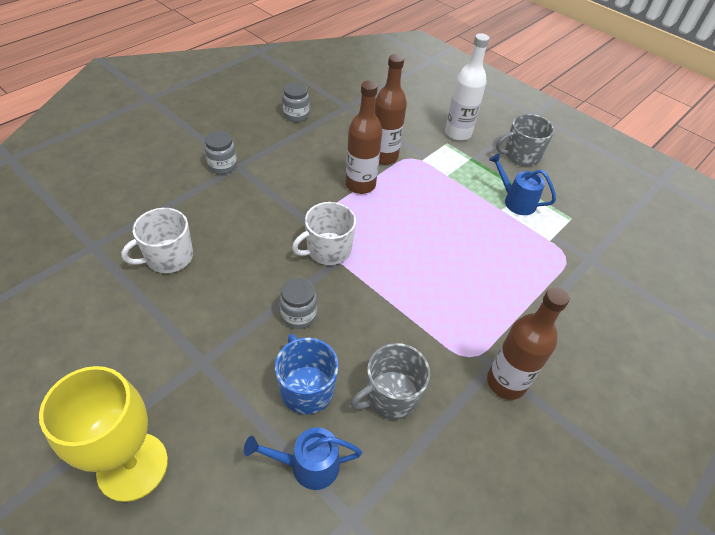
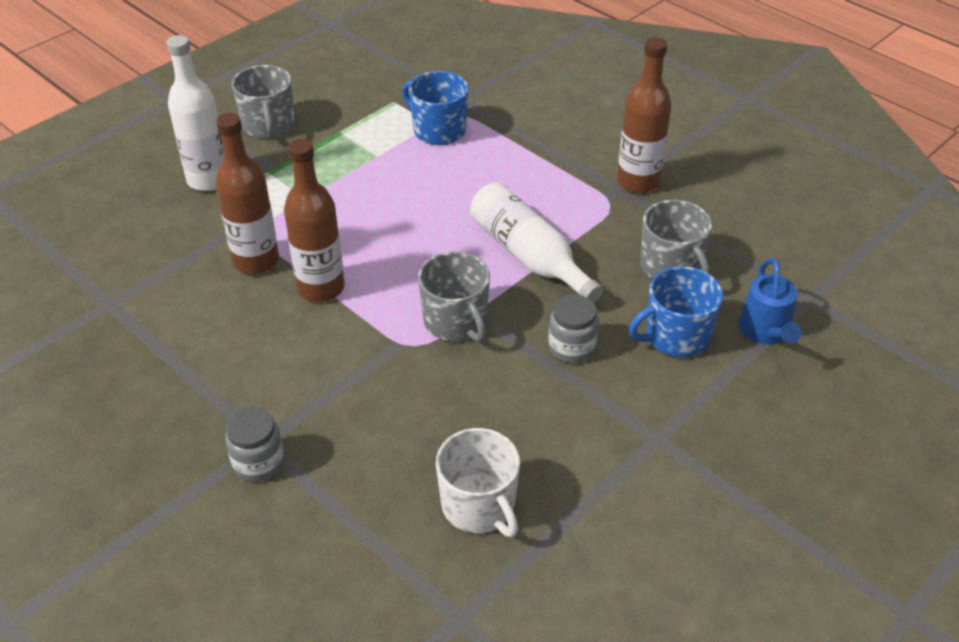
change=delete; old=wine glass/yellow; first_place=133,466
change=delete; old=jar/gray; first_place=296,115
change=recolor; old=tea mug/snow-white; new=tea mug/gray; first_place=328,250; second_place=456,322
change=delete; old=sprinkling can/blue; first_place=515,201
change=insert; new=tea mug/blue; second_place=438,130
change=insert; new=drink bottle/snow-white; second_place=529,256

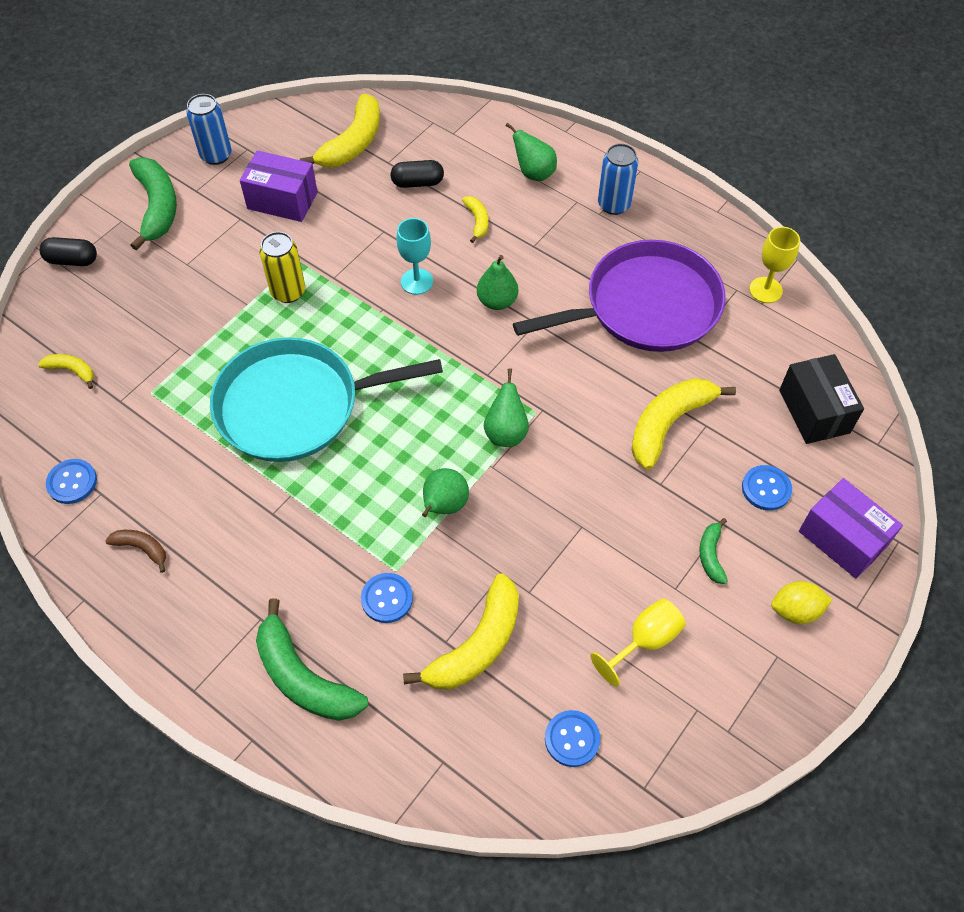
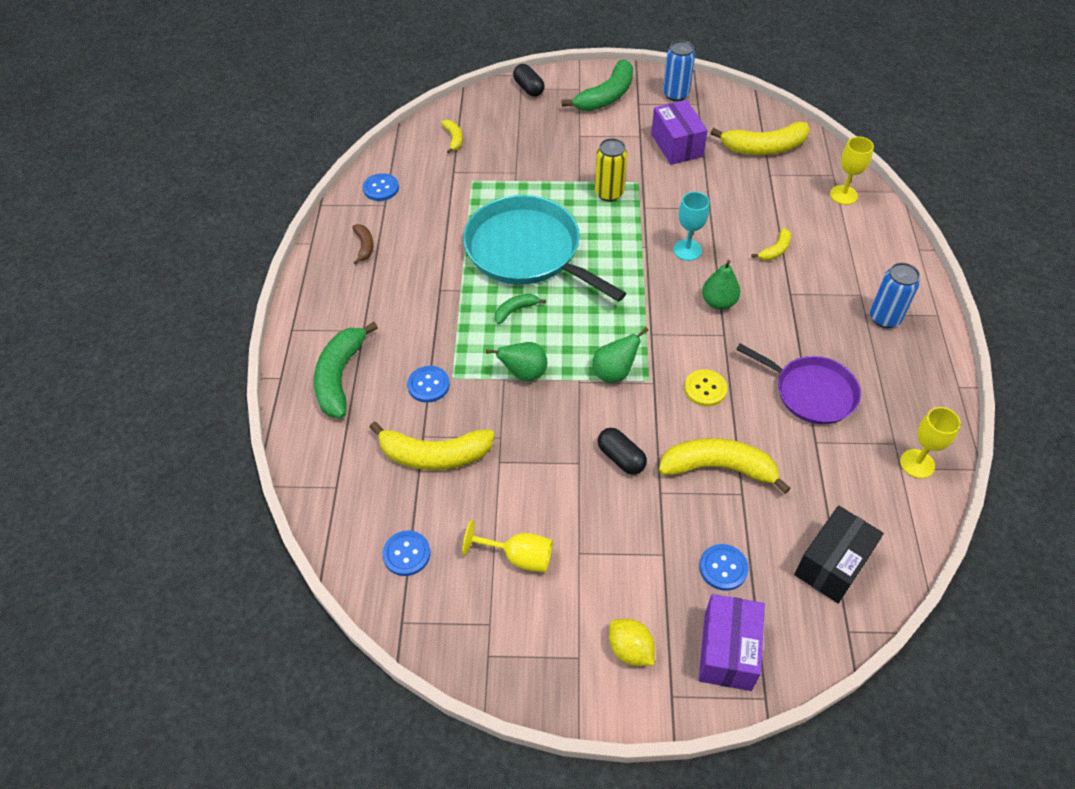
change=move; old=pill shape/black; first_place=417,183; second_place=621,458
change=delete; old=pear fruit/green; first_place=533,173
change=resize; old=skillet/royal purple; first_place=645,306; second_place=811,392; factor=0.62
change=move; old=banana fruit/green; first_place=711,555; second_place=515,310
change=insert; new=sewing button/yellow; second_place=705,389
change=insert; new=wine glass/yellow; second_place=843,195

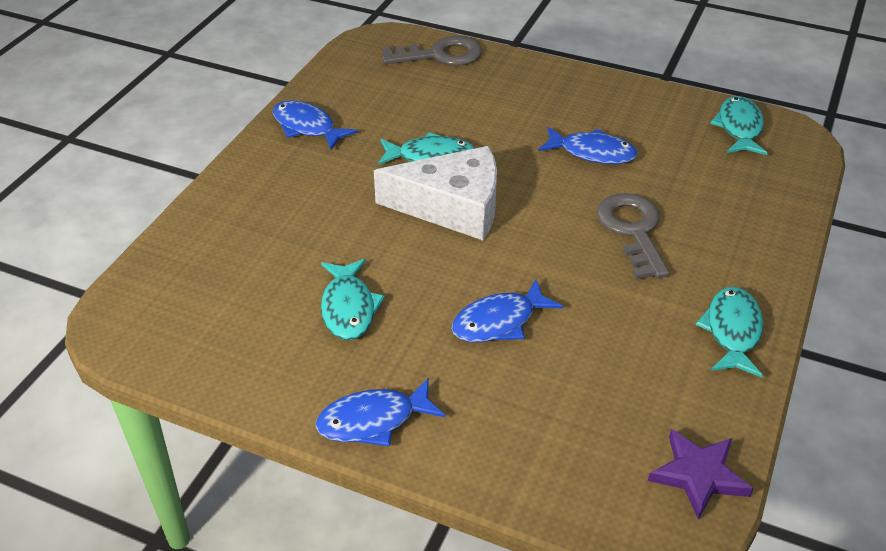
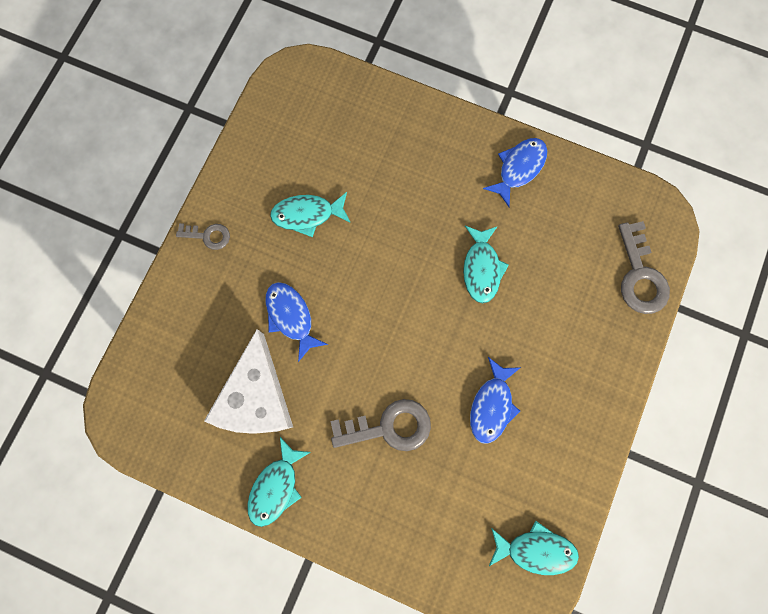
change=replace; old=fish figure/blue; new=latchkey/gray; first_place=373,420; second_place=208,236
change=move; old=cheese/snow-white; first_place=452,207; second_place=256,396
change=delete; old=five-pointed star/royal purple; first_place=698,475
change=rotate; old=fish figure/turquoise; first_place=732,331; second_place=276,487; degrees=105

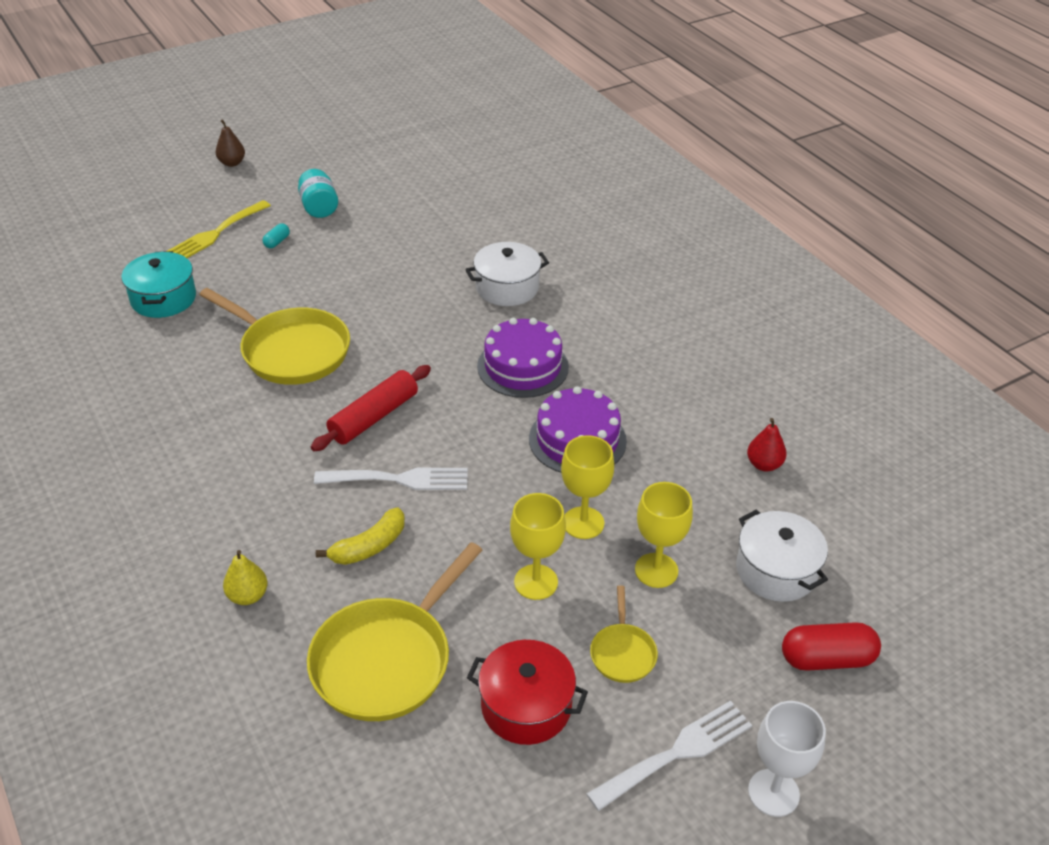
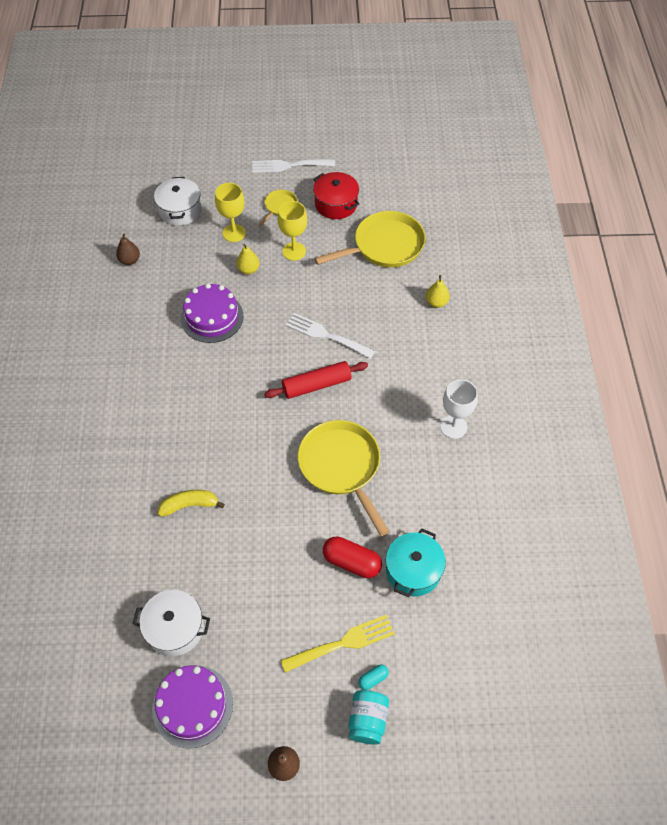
change=move; old=pill shape/turquoise; first_place=277,242; second_place=373,679
change=move; old=jar/turquoise; first_place=319,207; second_place=367,720
change=move; old=banana fruit/yellow; first_place=369,546; second_place=189,505
change=move; old=stockpot/snow-white; first_place=507,288; second_place=175,628
change=move; old=cake/royal purple; first_place=523,366; second_place=192,706
change=replace; old=wine glass/yellow; new=pear fruit/yellow; first_place=583,523; second_place=248,269
change=recolor; old=pear fruit/crimson; new=pear fruit/russet; first_place=764,464; second_place=130,260
change=move; old=wine glass/snow-white; first_place=773,792; second_place=453,427
change=move; old=pill shape/crimson; first_place=827,659; second_place=352,562

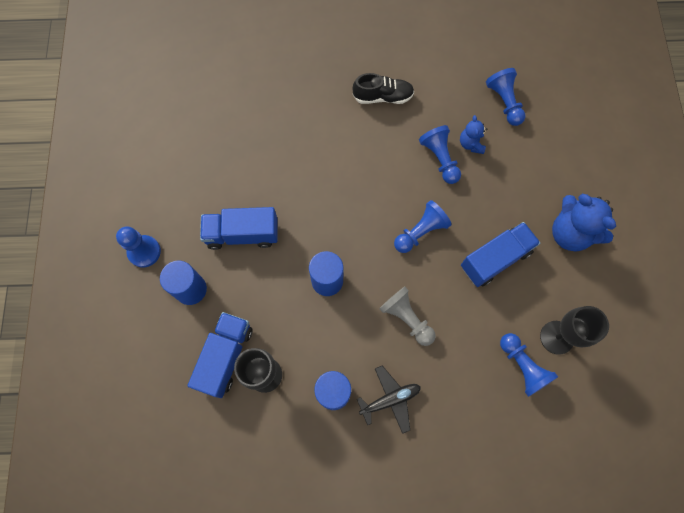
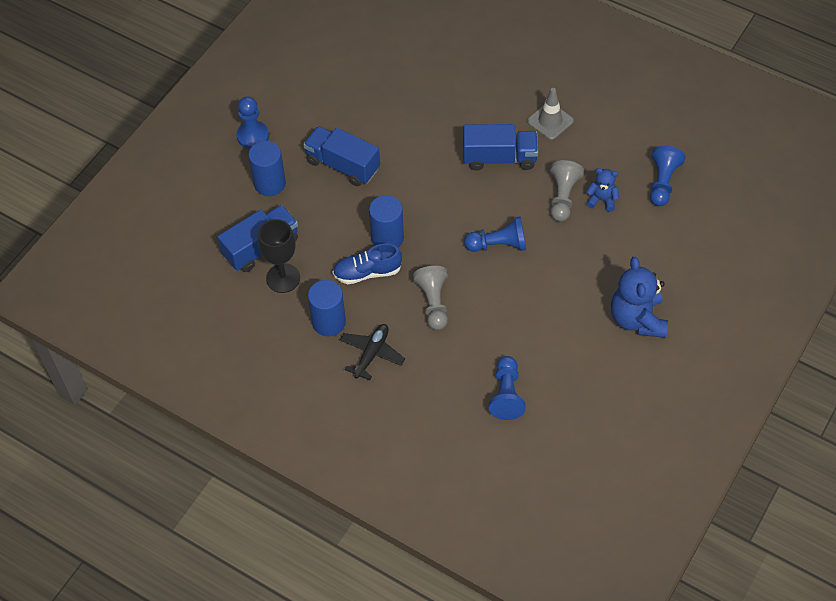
change=replace; old=sneaker/black; new=safety cone/gray; first_place=383,97; second_place=550,121
change=rotate; old=plane/black; first_place=390,399; second_place=372,354; degrees=-75
change=recolor; old=game pawn/blue; new=game pawn/gray; first_place=440,159; second_place=563,197
change=rotate; old=teddy bear/blue; first_place=471,144; second_place=602,200; degrees=75
change=move; old=lorry/blue; first_place=495,259; second_place=499,158
change=delete; old=wine glass/black; first_place=557,337
change=insert; new=sneaker/blue; second_place=367,272

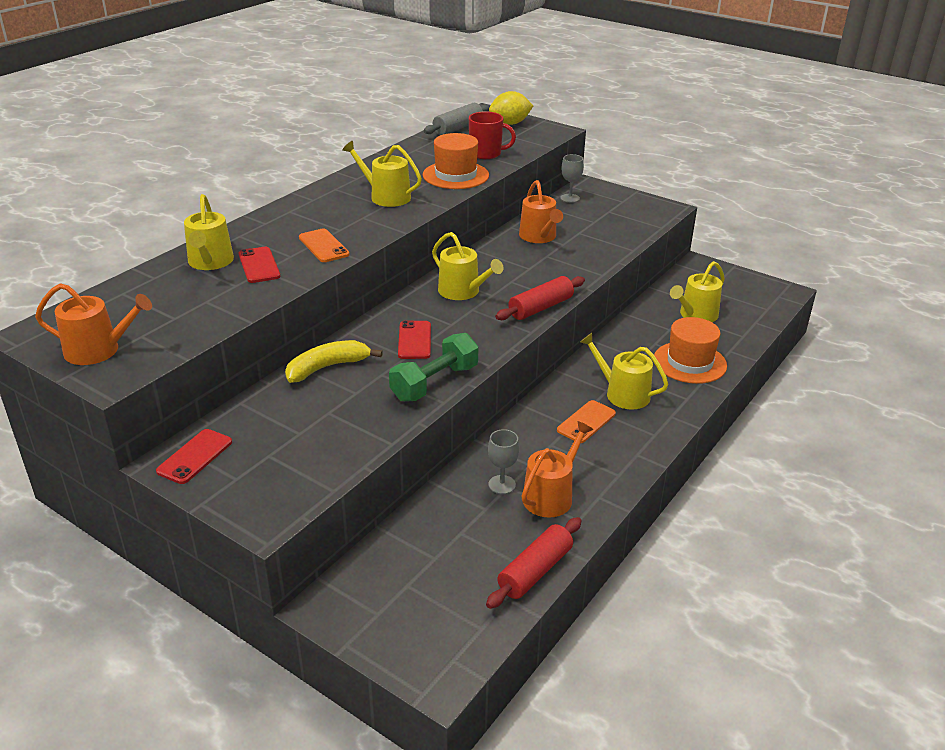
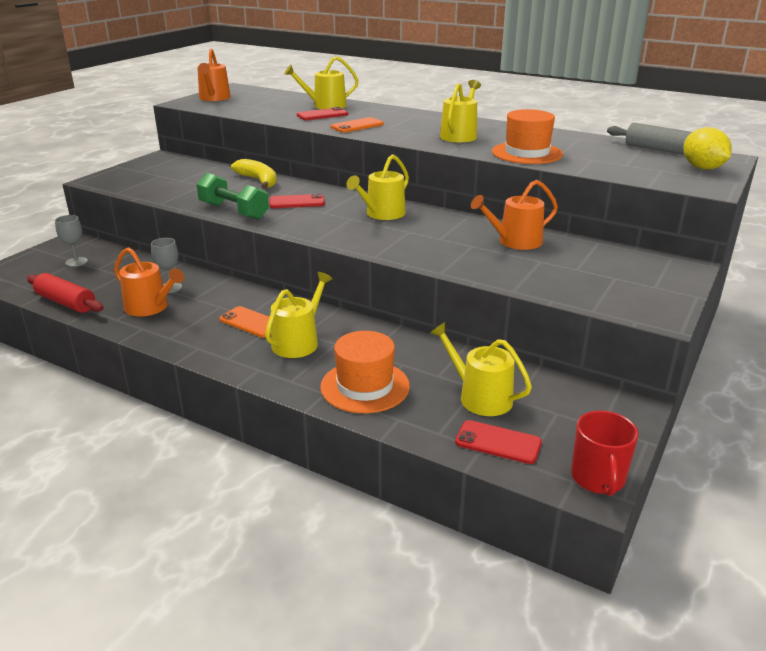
change=move; old=smartphone/crimson; first_place=195,456; second_place=498,442
change=move; old=tea mug/crimson; first_place=486,154; second_place=598,479
change=delete; old=dough roller/crimson; first_place=541,308
change=move; old=wine glass/gray; first_place=570,198; second_place=76,262

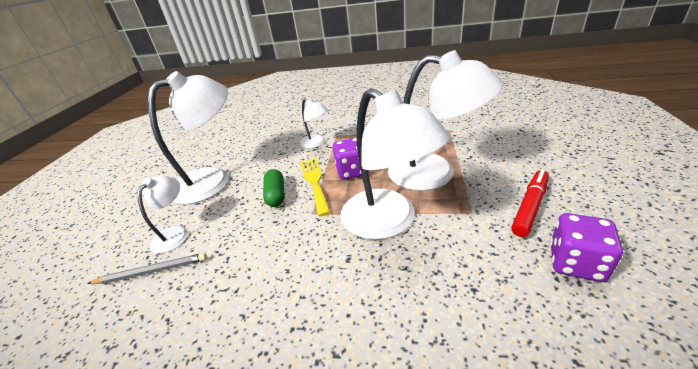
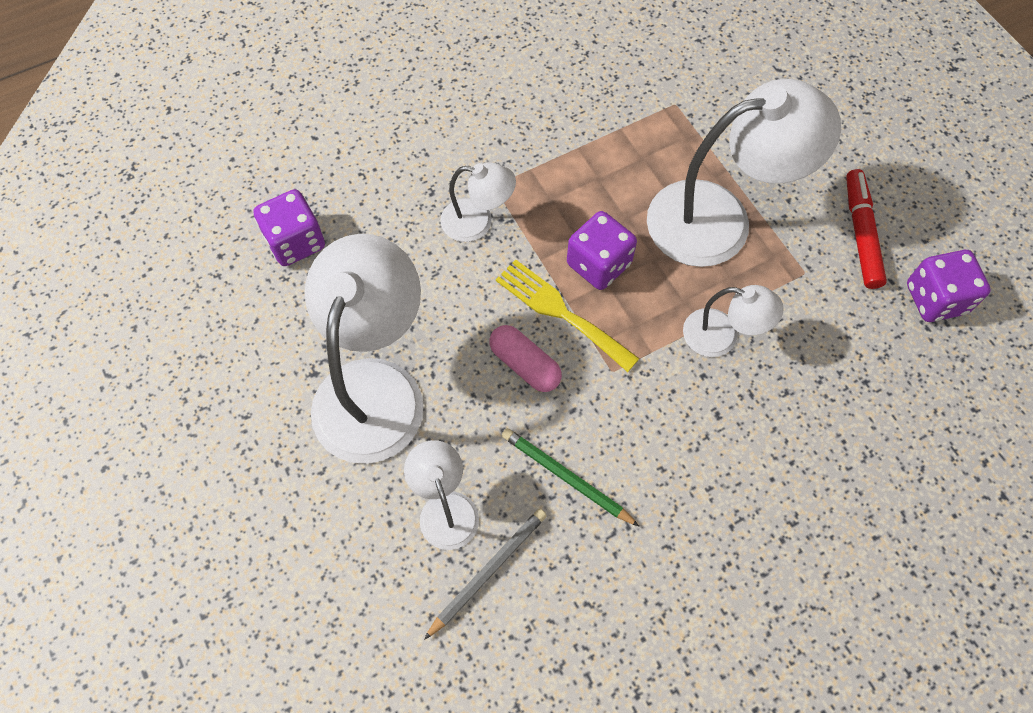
change=recolor; old=pill shape/green; new=pill shape/rose-pink; first_place=276,195; second_place=525,365
change=resize; old=lamp/snow-white; first_place=388,222; second_place=722,336; factor=0.5
change=insert; new=game die/royal purple; second_place=295,242
change=insert; new=wooden pencil/green; second_place=566,477

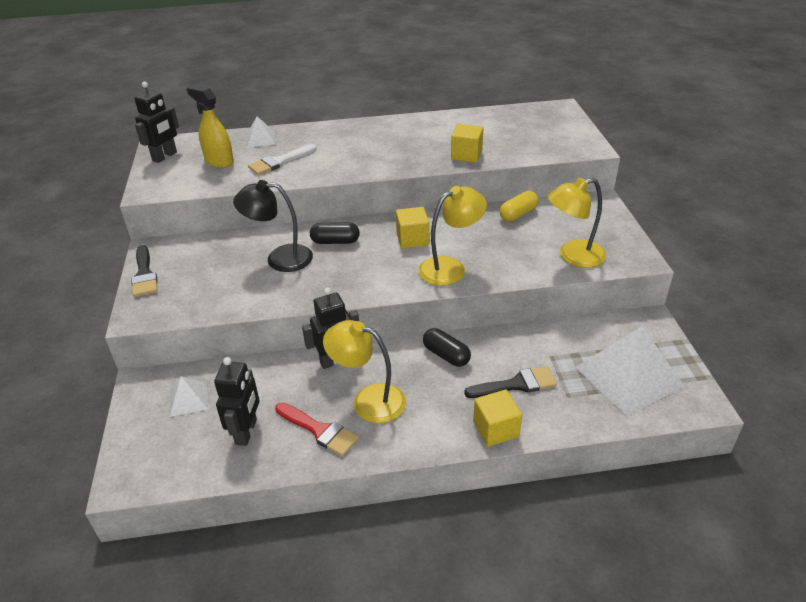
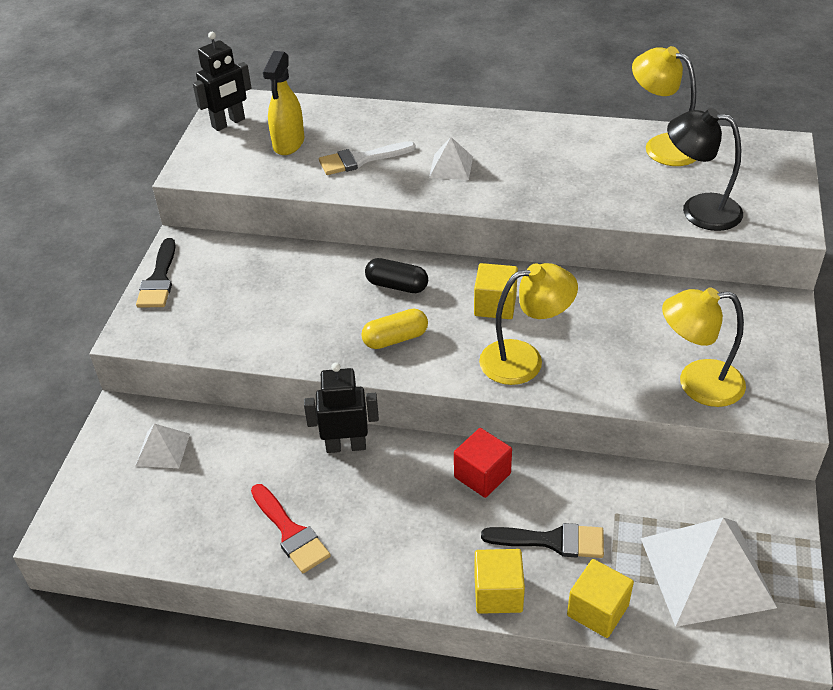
change=rotate; old=spray cleaner/yellow; first_place=219,161; second_place=288,143; degrees=-135
change=delete; old=robot/black; first_place=246,432
change=move; old=lamp/black; first_place=280,258; second_place=699,210
change=move; old=pyramid shape/snow-white; first_place=260,139; second_place=451,167
change=move; old=lamp/yellow; first_place=368,400; second_place=661,146
change=replace; old=pill shape/black; new=block/crimson; first_place=446,355; second_place=482,475
change=move; old=block/yellow; first_place=466,155; second_place=597,610
change=move; old=pill shape/yellow; first_place=518,214; second_place=395,339

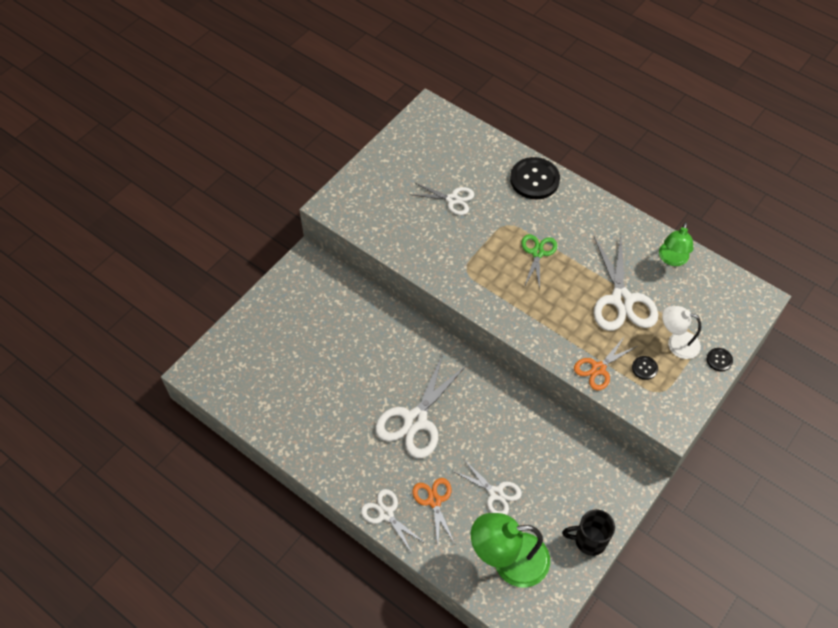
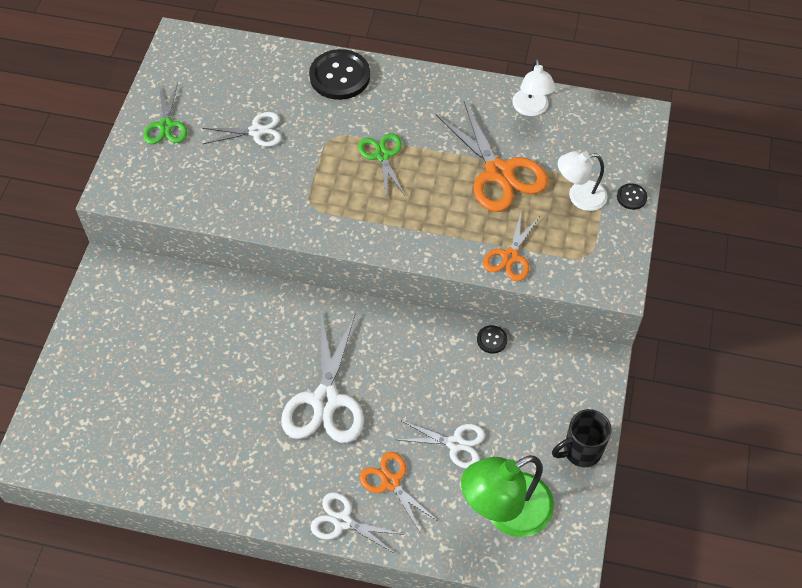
change=recolor; old=shears/snow-white; new=shears/orange-coloured; first_place=621,300; second_place=499,173
change=move; old=sewing button/black; first_place=644,368; second_place=492,340
change=recolor; old=lamp/green; new=lamp/snow-white; first_place=672,259; second_place=531,109
change=insert; new=shears/green; second_place=166,125

